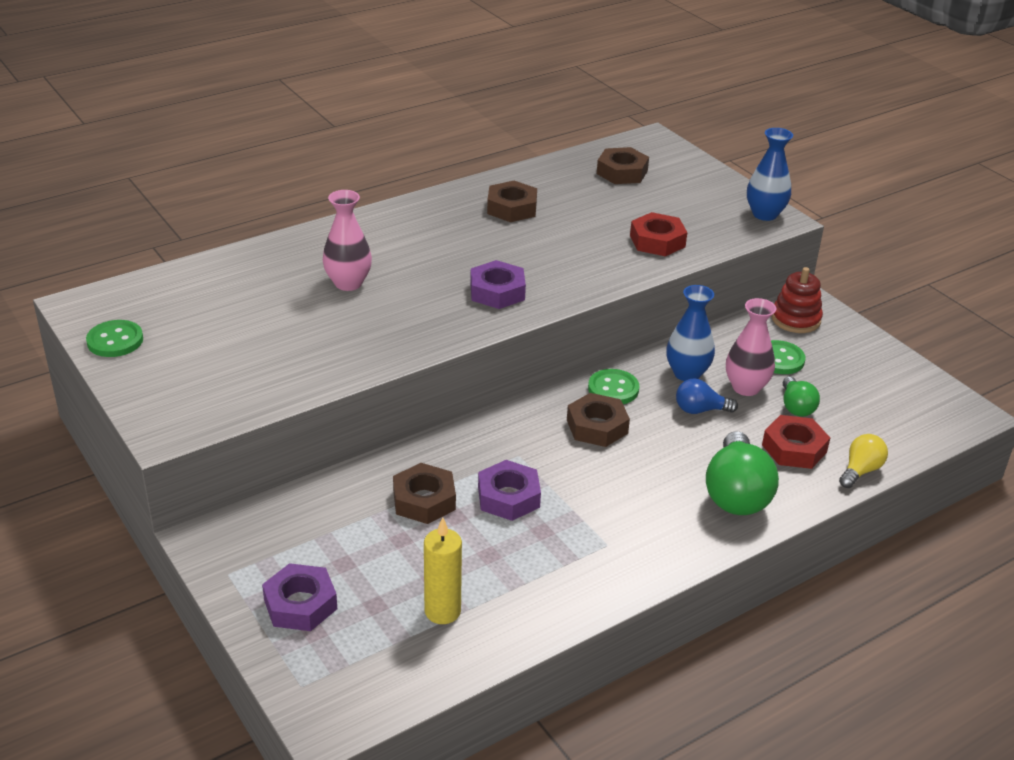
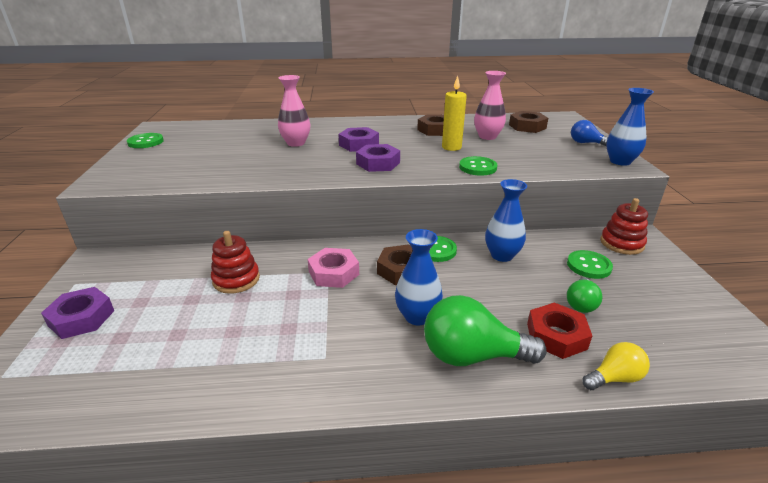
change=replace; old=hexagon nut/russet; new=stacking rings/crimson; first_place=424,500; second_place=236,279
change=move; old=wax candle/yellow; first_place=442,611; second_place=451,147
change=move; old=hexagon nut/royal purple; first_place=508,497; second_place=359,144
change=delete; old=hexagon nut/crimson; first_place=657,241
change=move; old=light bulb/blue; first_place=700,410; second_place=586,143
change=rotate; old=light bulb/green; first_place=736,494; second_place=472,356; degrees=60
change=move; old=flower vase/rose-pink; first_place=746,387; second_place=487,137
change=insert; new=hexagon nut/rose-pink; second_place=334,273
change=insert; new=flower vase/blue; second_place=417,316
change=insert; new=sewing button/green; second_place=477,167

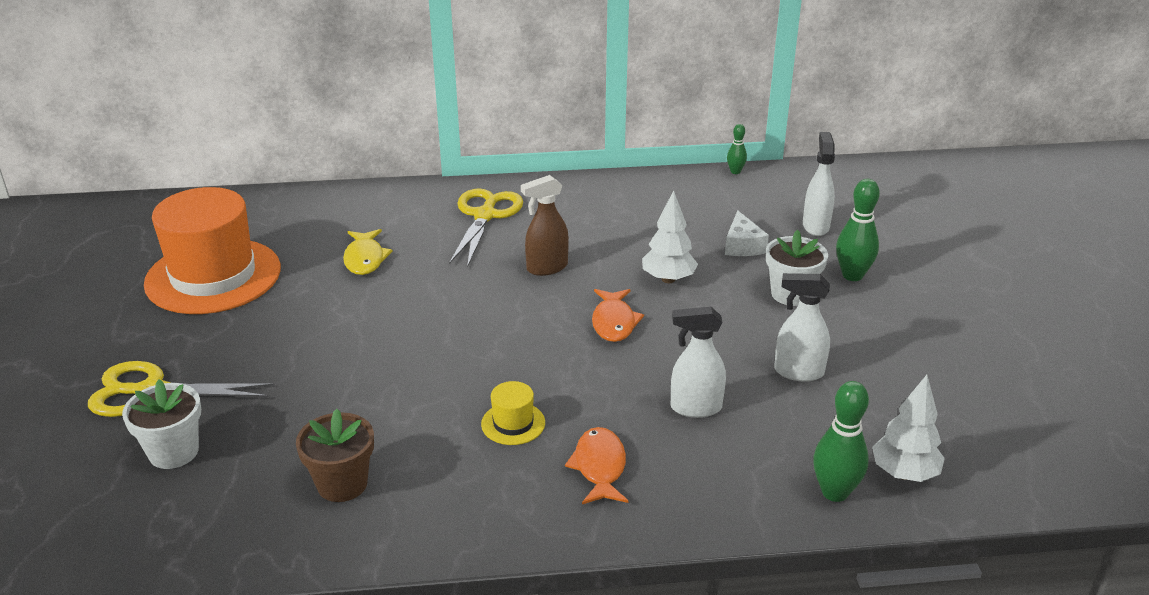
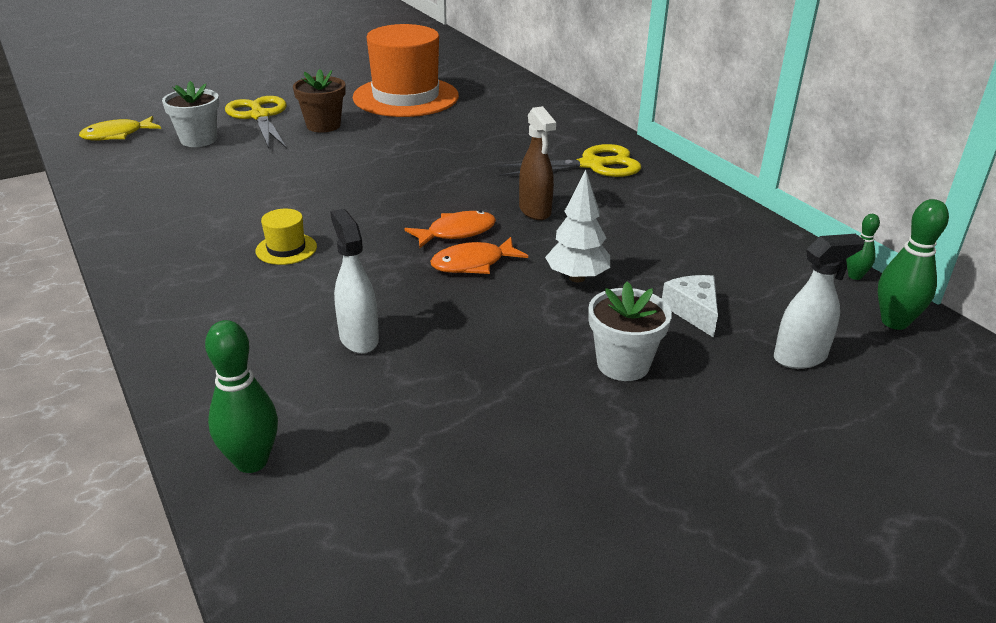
change=move; old=flower pot/russet; first_place=342,484; second_place=323,125
change=move; old=fish figure/yellow; first_place=365,259; second_place=117,135
change=rotate; old=spray cleaner/russet; first_place=546,268; second_place=535,211; degrees=-150
change=move; old=fish figure/orange-coloured; first_place=599,467; second_place=456,232
change=rotate; old=cheese/snow-white; first_place=742,245; second_place=693,311; degrees=105
change=delete; old=spray cleaner/snow-white; first_place=798,372
change=move; old=tenpin/green; first_place=852,275; second_place=894,322
change=delete; old=tree/snow-white; first_place=904,474

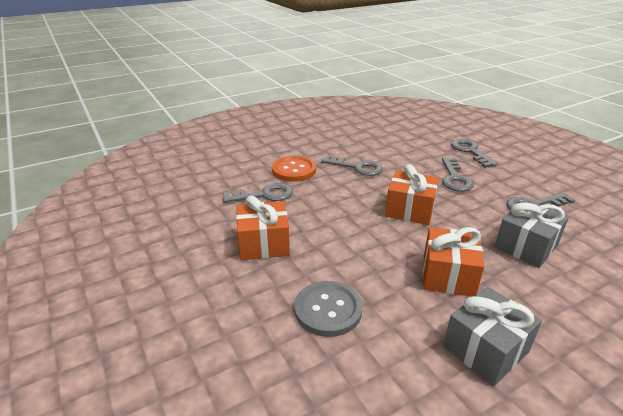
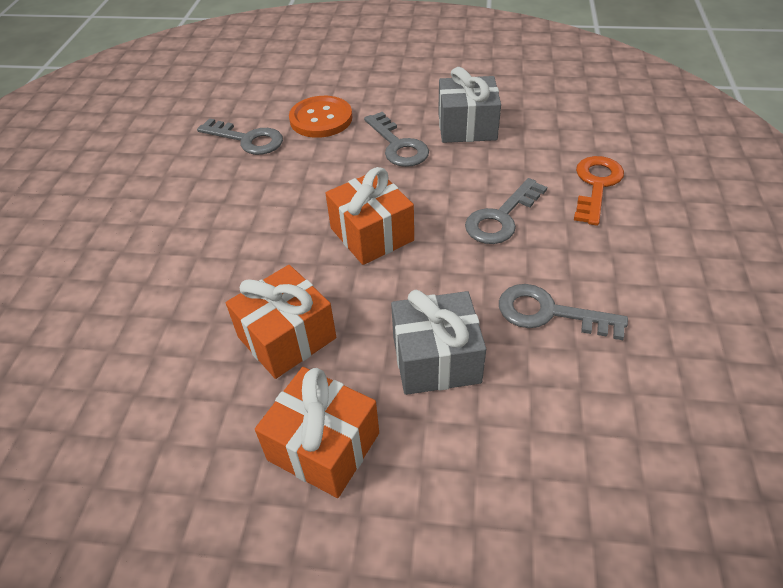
change=move; old=gift/orange-coloured; first_place=263,244; second_place=323,446
change=delete; old=sewing button/gray; first_place=328,310
change=move; old=gift/gray; first_place=485,349; second_place=467,127
change=recolor; old=latchkey/gray; new=latchkey/orange-coloured; first_place=470,151; second_place=596,185

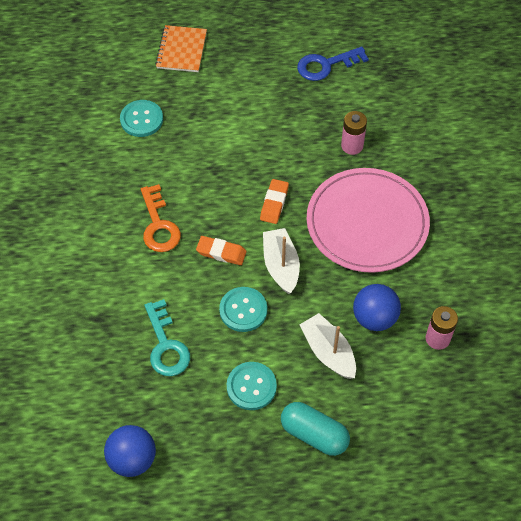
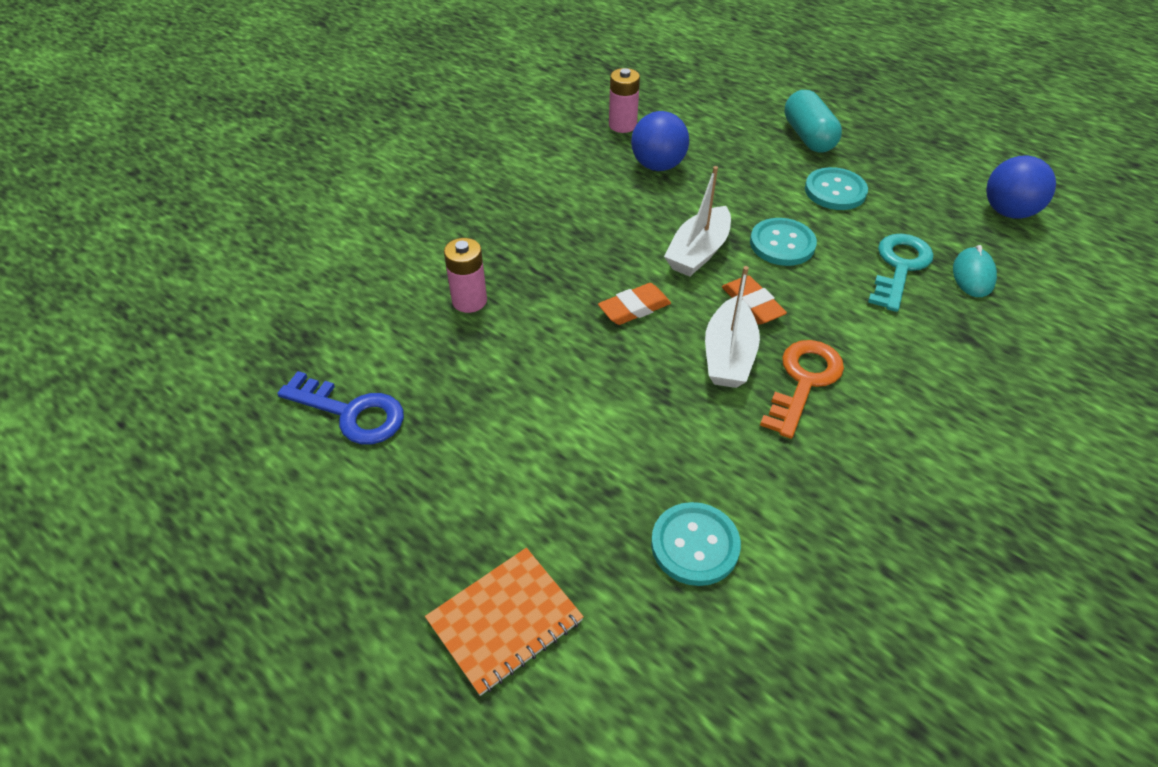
change=move; old=toy boat/snow-white; first_place=328,352; second_place=728,355
change=delete; old=plate/rose-pink; first_place=367,223
change=insert; new=computer mouse/turquoise; second_place=973,275

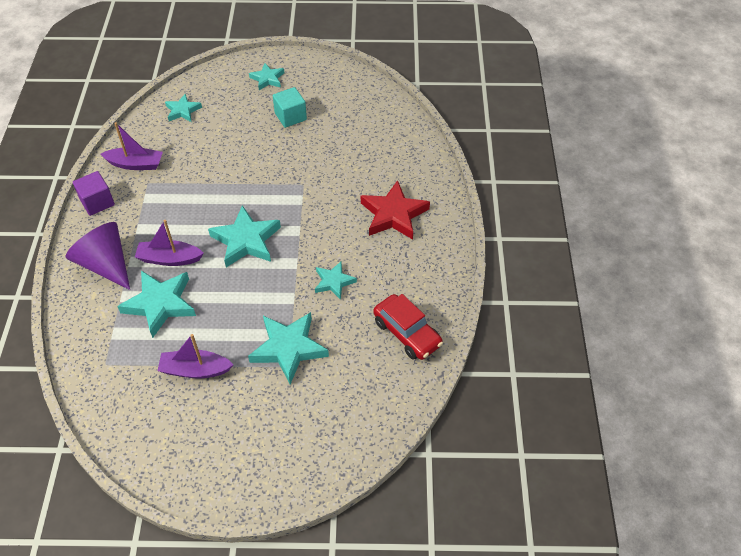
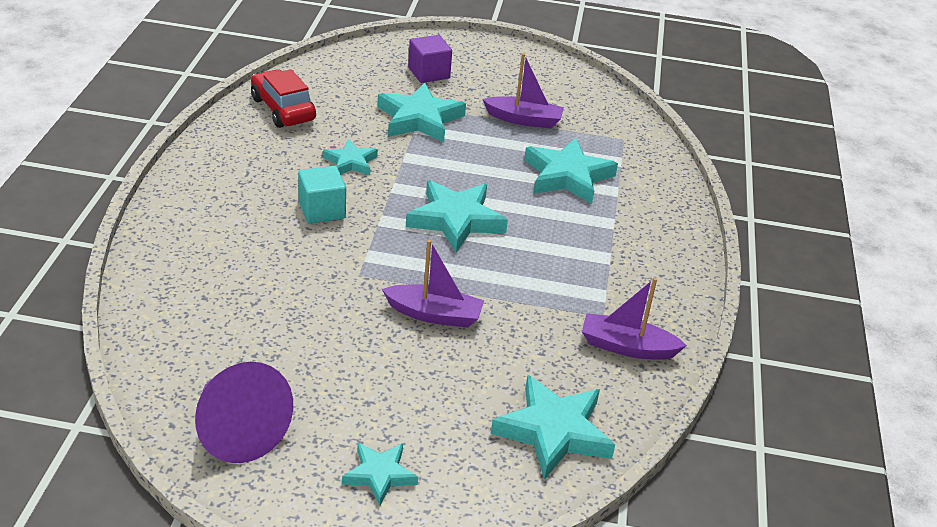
change=move; old=solid cone/royal purple; first_place=105,264; second_place=237,430
change=move; old=block/royal purple; first_place=97,202; second_place=429,73
change=move; old=toy boat/royal purple; first_place=169,259; second_place=434,314
change=resize; old=five-pointed star/turquoise; first_place=183,111; second_place=553,432; factor=1.72
change=move; old=block/turquoise; first_place=290,116; second_place=322,210
change=delete; old=five-pointed star/crimson; first_place=393,214

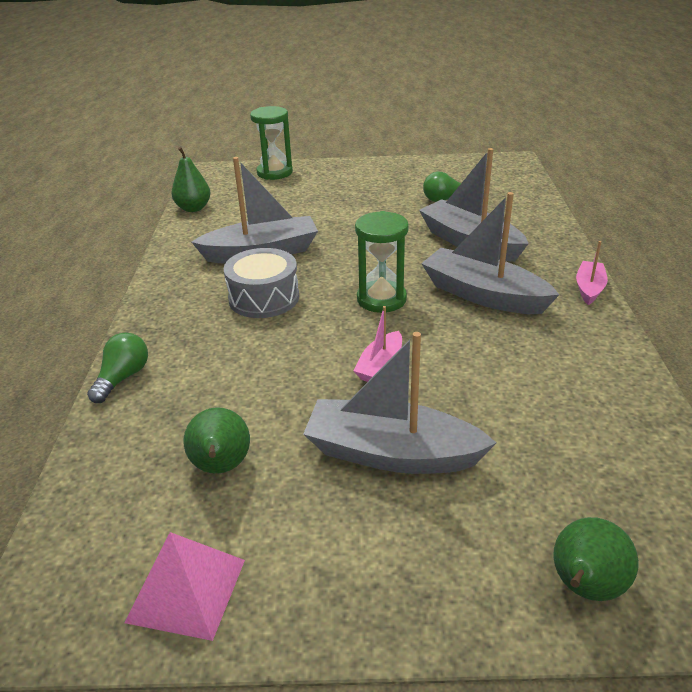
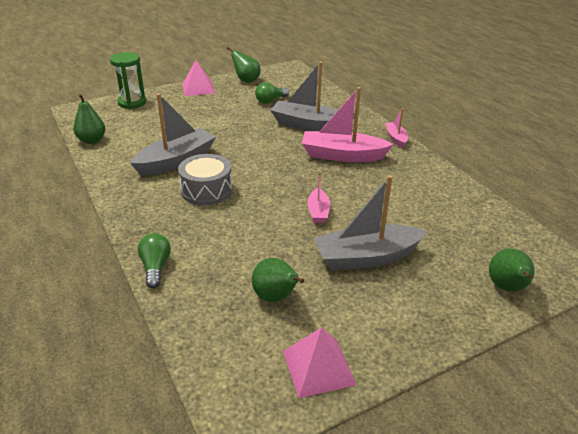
change=delete; old=sandglass/green; first_place=381,299
change=recolor; old=toy boat/gray; new=toy boat/rose-pink; first_place=483,295; second_place=342,155
change=insert; new=pyramid shape/rose-pink; second_place=198,88
change=insert; new=pear fruit/green; second_place=246,80

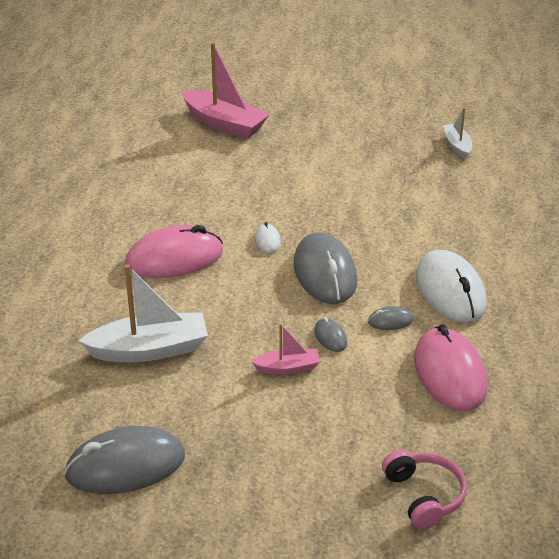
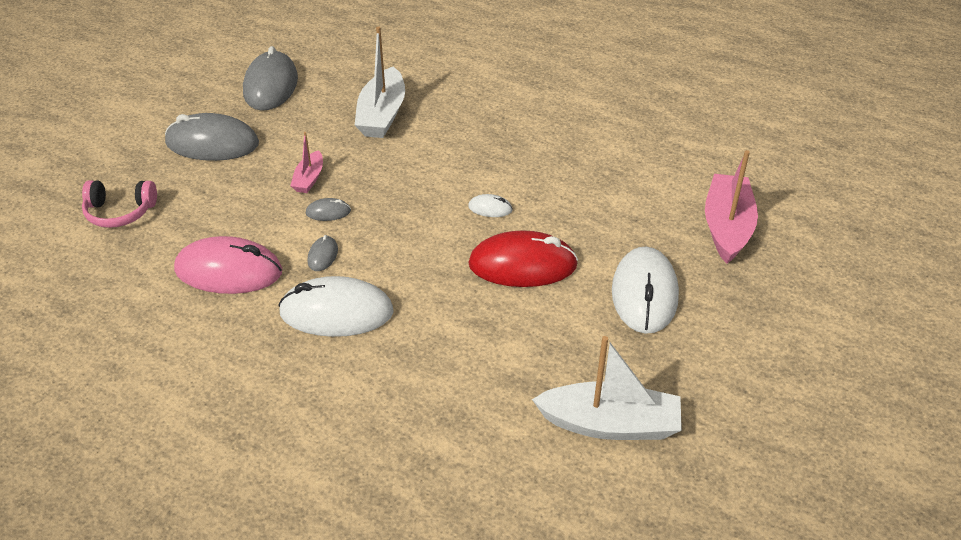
change=delete; old=computer mouse/rose-pink; first_place=174,258
change=rotate; old=toy boat/rose-pink; first_place=224,123; second_place=727,227; degrees=135
change=move; old=computer mouse/gray; first_place=325,273; second_place=212,143
change=resize; old=toy boat/snow-white; first_place=457,145; second_place=610,424; factor=1.88
change=insert; new=computer mouse/crimson; second_place=522,265
change=insert; new=computer mouse/snow-white; second_place=644,294

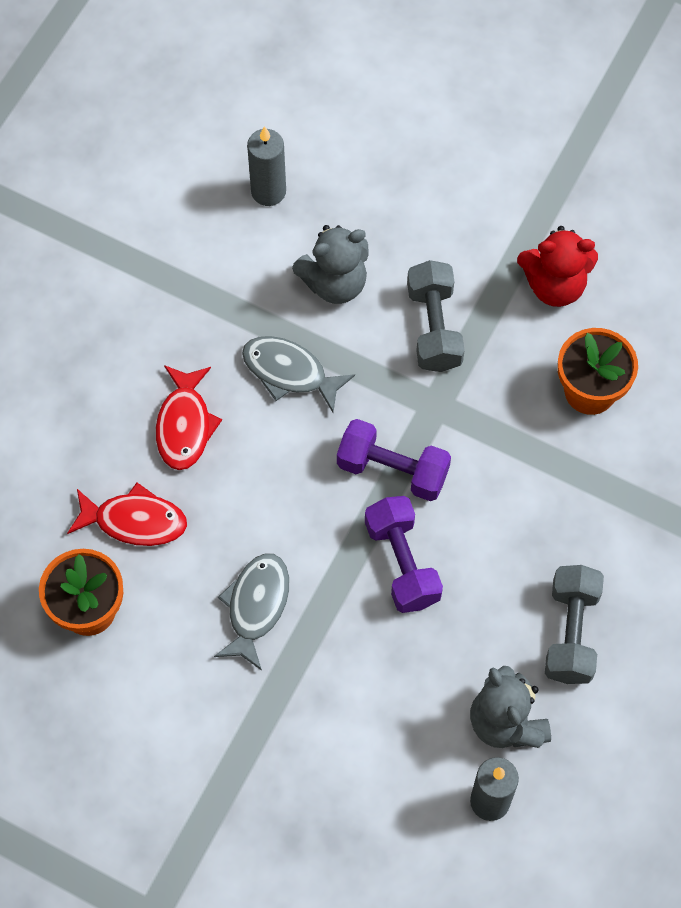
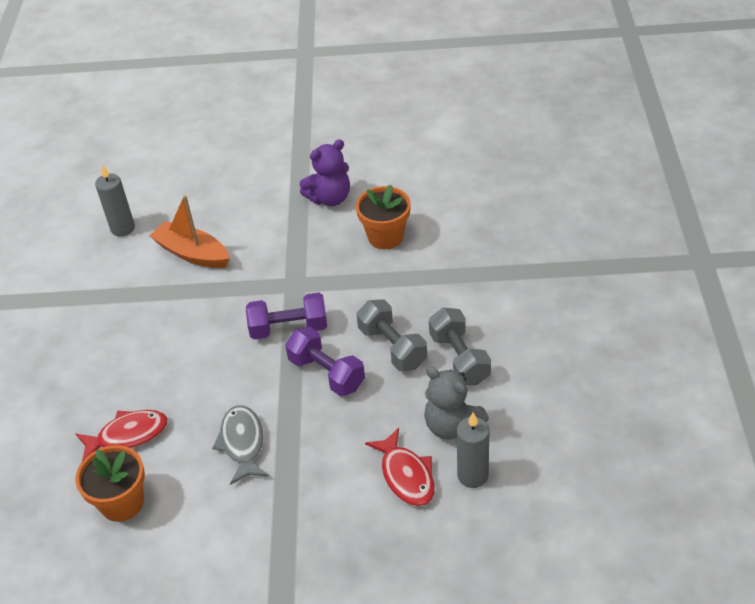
change=move; old=fish figure/crimson; first_place=184,425; second_place=406,475
change=delete; old=fish figure/gray; first_place=289,372
change=replace; old=teddy bear/gray; new=toy boat/orange-coloured; first_place=334,283; second_place=192,253
change=move; old=hand weight/gray; first_place=434,327; second_place=392,347
change=recolor; old=teddy bear/crimson; new=teddy bear/royal purple; first_place=554,285; second_place=330,198

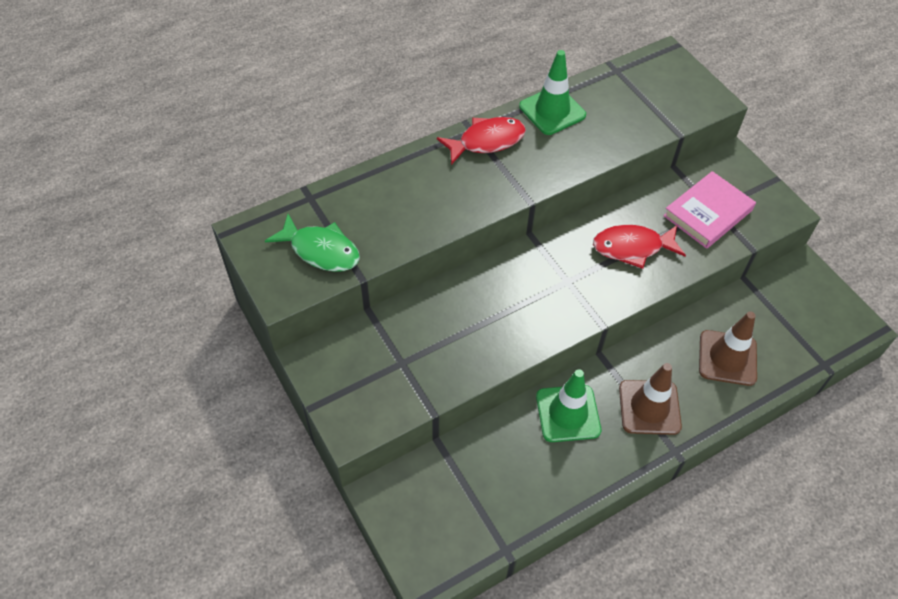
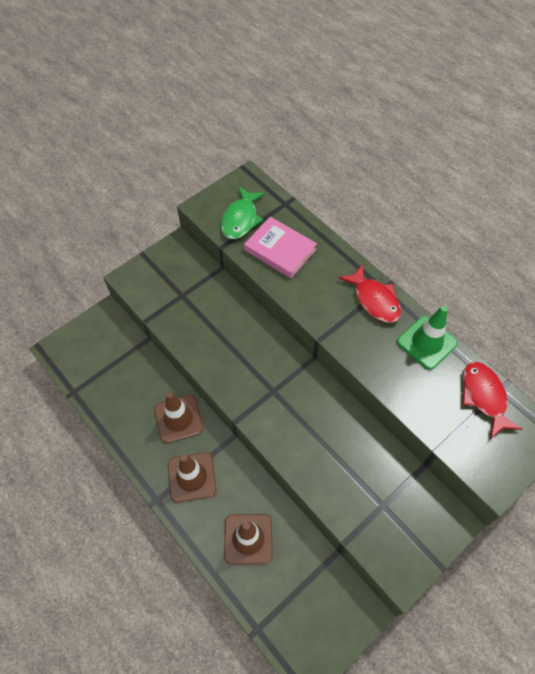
change=recolor; old=safety cone/green; new=safety cone/russet; first_place=568,413; second_place=178,419
change=move; old=fish figure/crimson; first_place=632,247; second_place=484,396
change=move; old=hardback/rose-pink; first_place=707,213; second_place=280,250

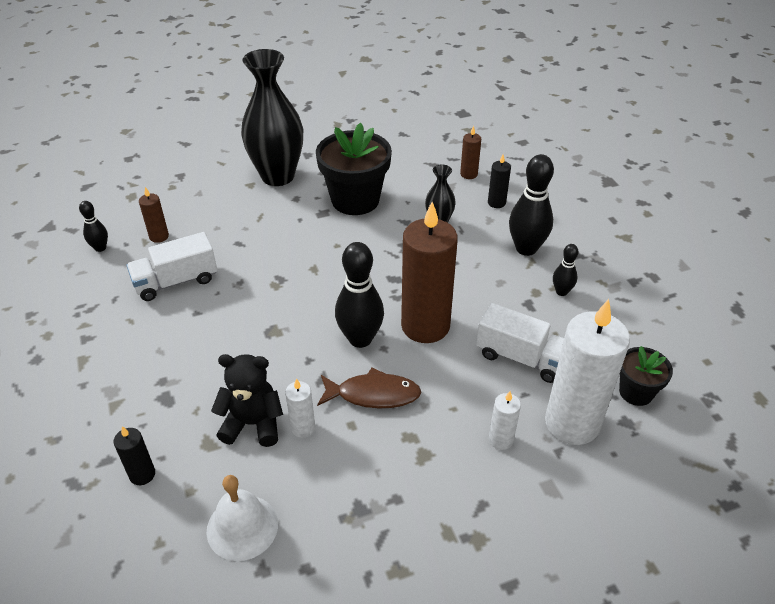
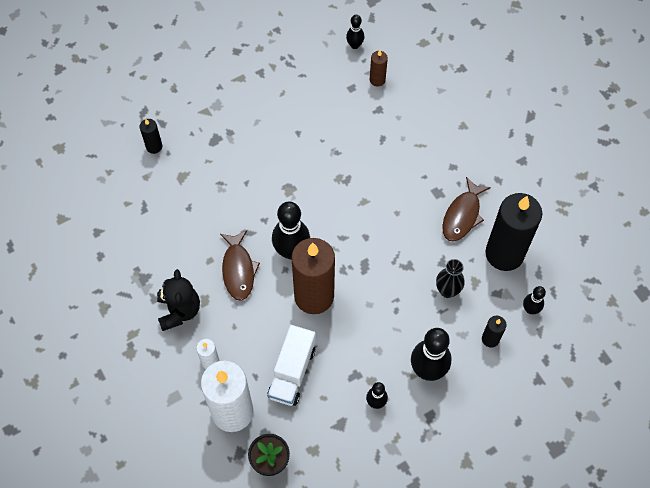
change=delete; old=lorry/snow-white; first_place=176,281
change=delete; old=school bell/snow-white; first_place=242,527
change=move; old=teddy bear/black; first_place=253,424; second_place=179,311
change=delete; old=flower vase/black; first_place=278,176
change=delete; old=wax candle/snow-white; first_place=303,428
change=replace; old=flower pot/black; new=fish figure/russet; first_place=355,200; second_place=462,215
change=replace; old=wax candle/russet; new=tenpin/black; first_place=469,174; second_place=530,309
change=insert; new=wax candle/black; second_place=504,253

